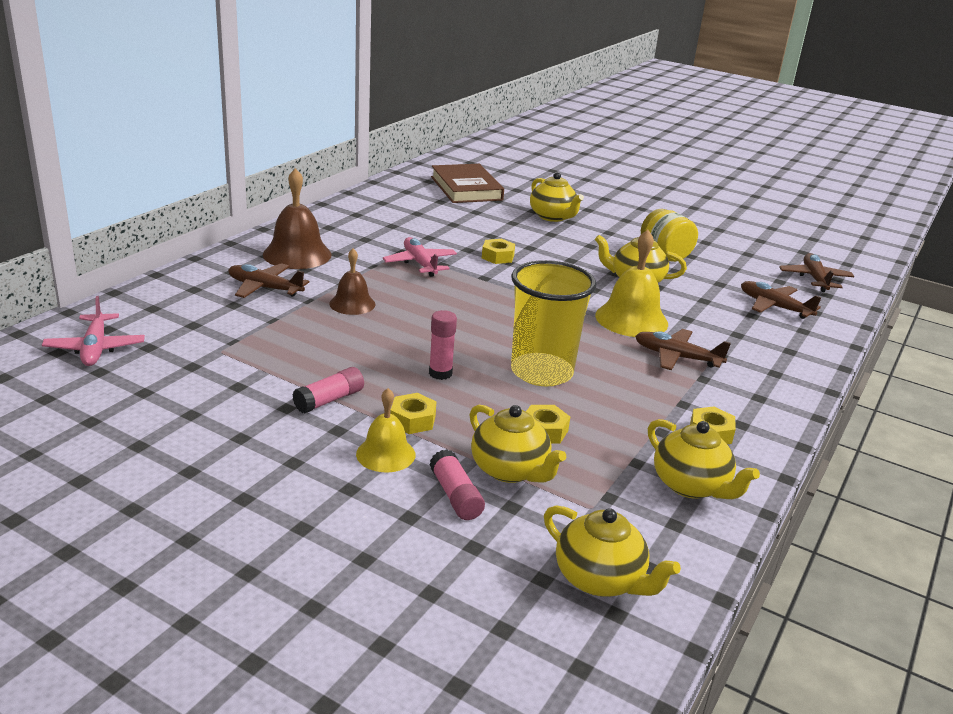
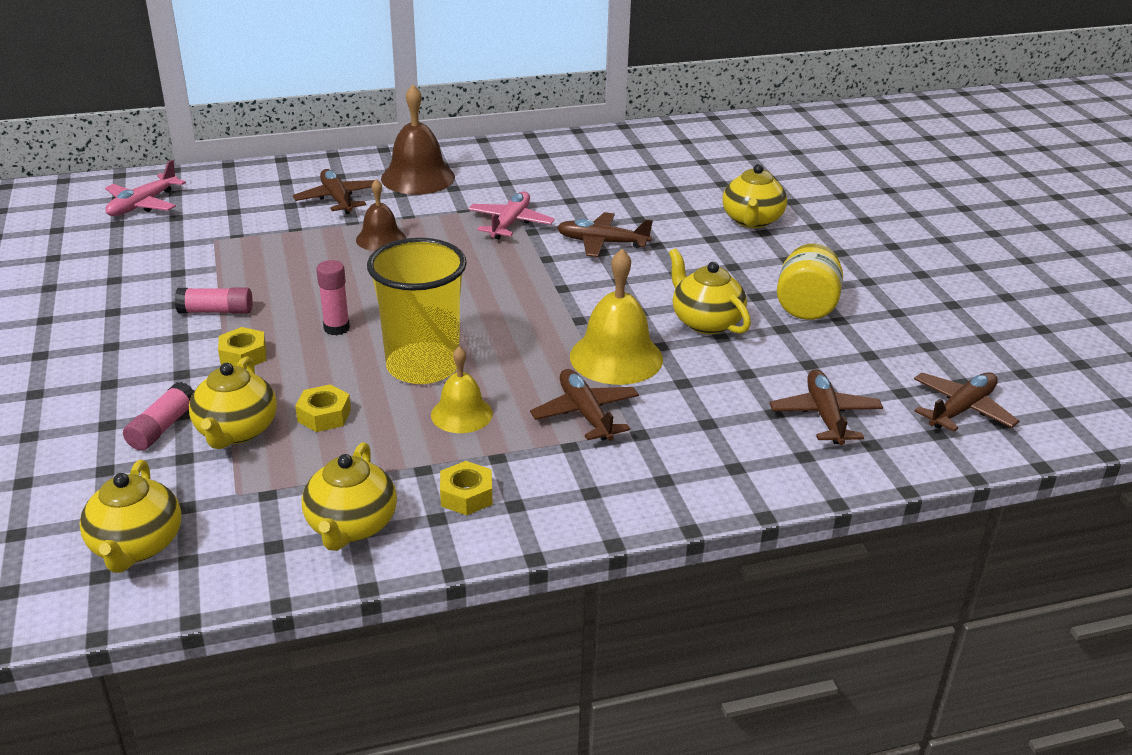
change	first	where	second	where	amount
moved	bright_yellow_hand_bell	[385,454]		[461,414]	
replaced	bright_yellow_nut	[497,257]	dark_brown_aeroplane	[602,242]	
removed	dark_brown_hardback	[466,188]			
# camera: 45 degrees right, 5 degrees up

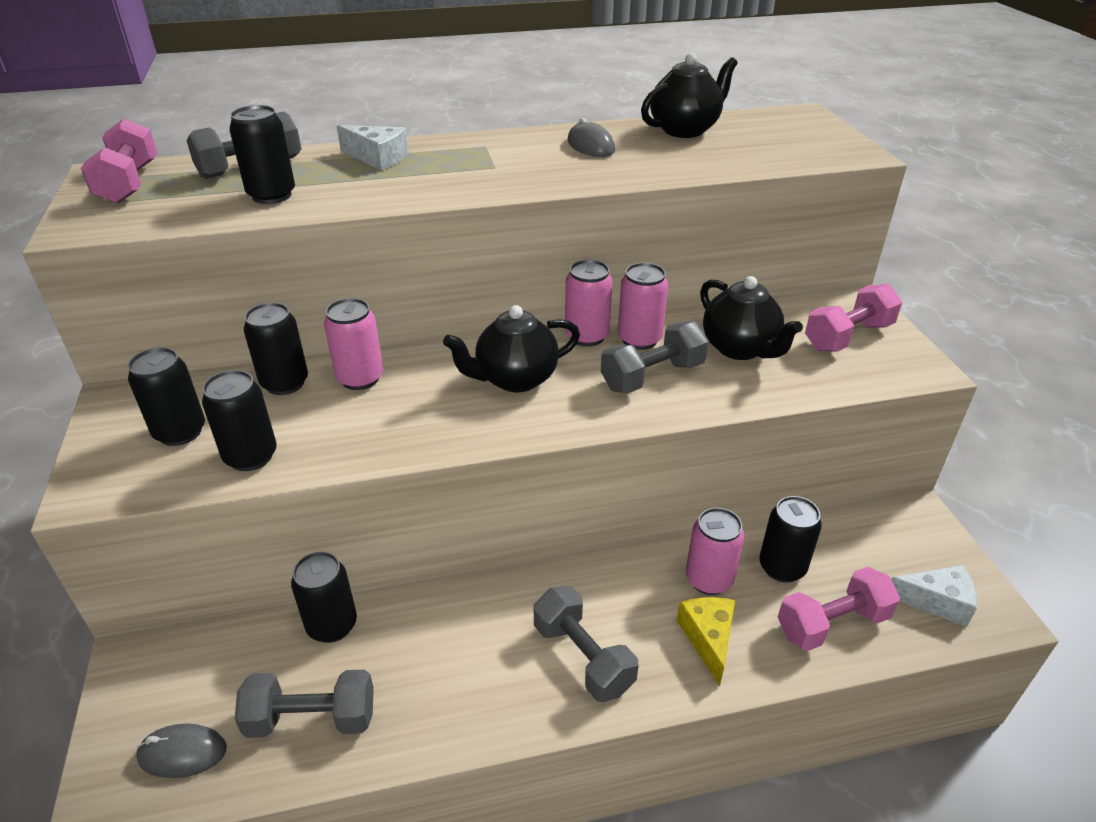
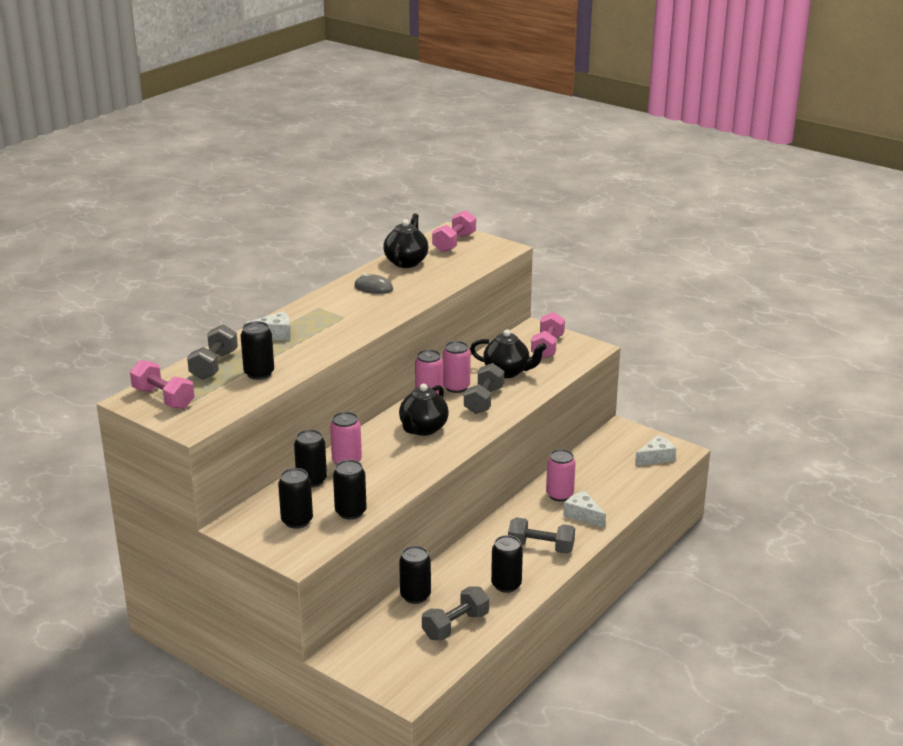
change	first	where	second	where	amount
moved	pink_hand_weight	[832,623]		[454,243]	
moved	ebony_tin	[782,567]		[506,585]	
recoloured	bright_yellow_cheese_wedge	[708,638]	pure_white_cheese_wedge	[583,515]	
removed	grey_mouse	[182,753]			
# camera: 40 degrees left, 10 degrees down

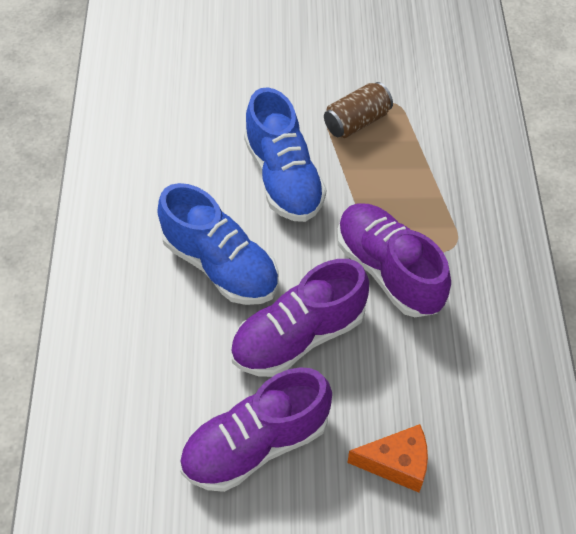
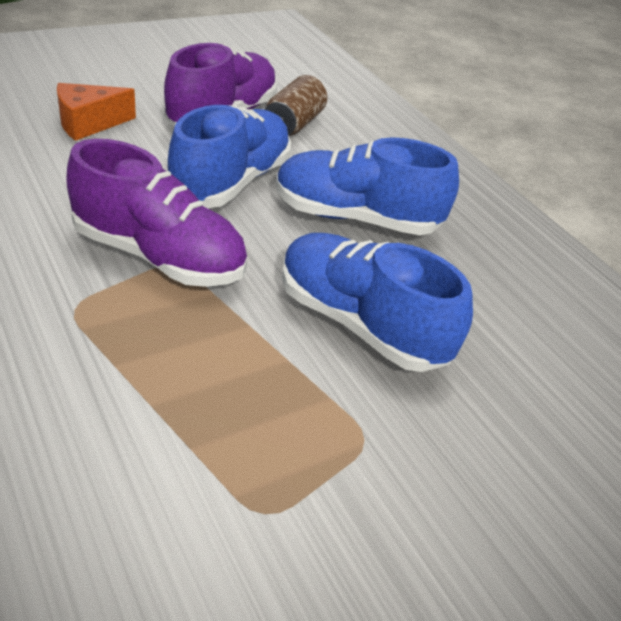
change	first	where	second	where	amount
recoloured	royal_purple_sneaker	[298,336]	cobalt_sneaker	[231,182]	
moved	dark_brown_tin	[357,122]		[294,124]	
# camera: 145 degrees right, 15 degrees down

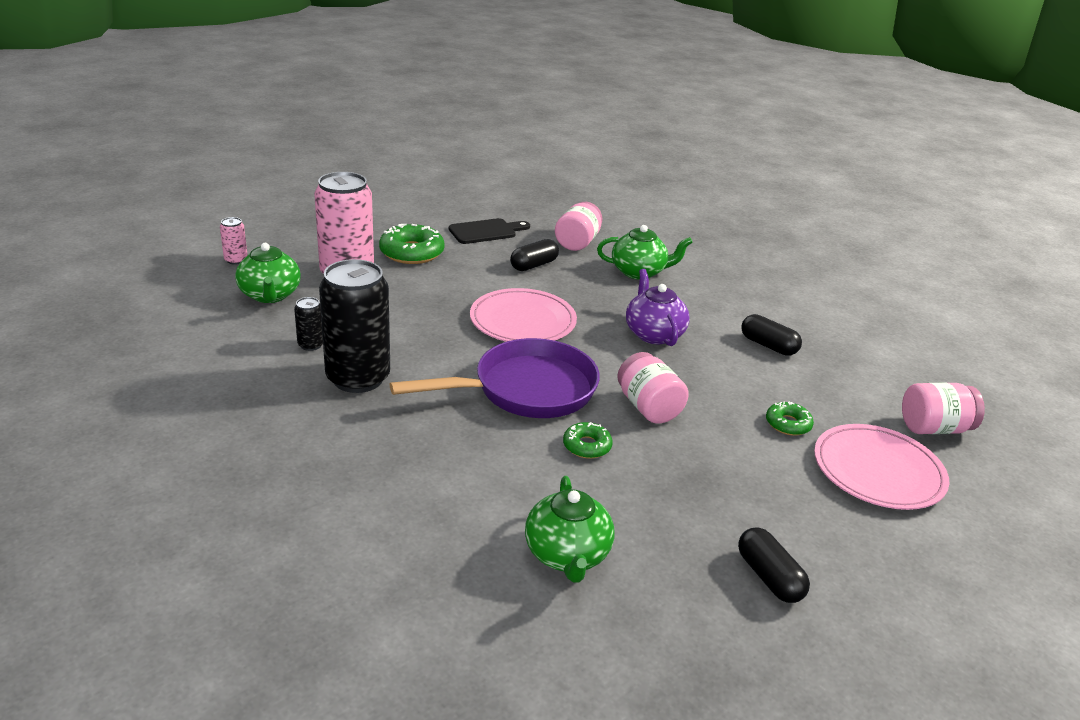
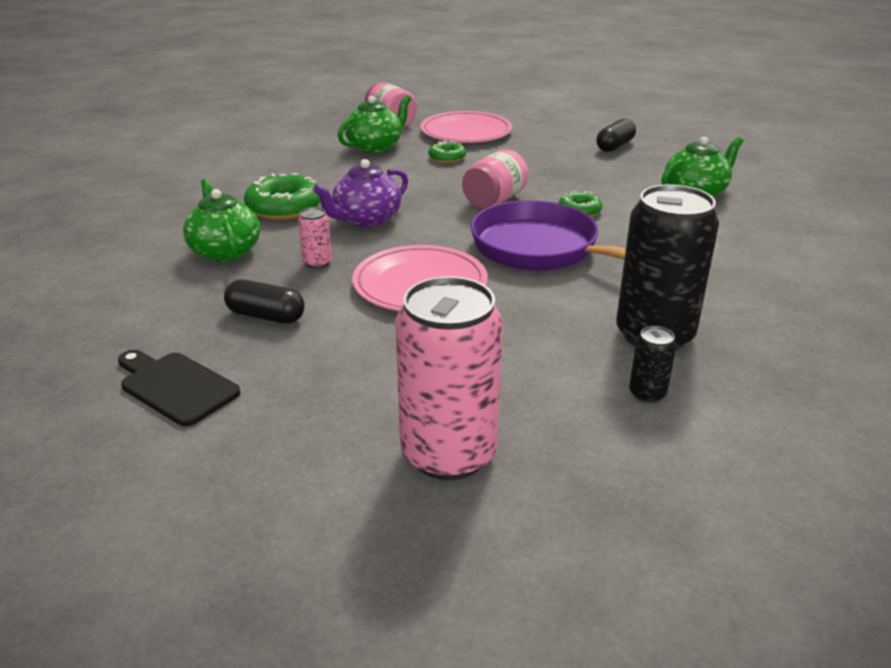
change	first	where	second	where	amount
moved	emerald_donut	[412,253]		[284,207]	
moved	pink_tin	[236,260]		[317,263]	
moved	emerald_teapot	[270,295]		[375,147]	
removed	pink_jar	[577,242]			
removed	ebony_pill_shape	[768,345]			
# camera: 115 degrees left, 0 degrees up

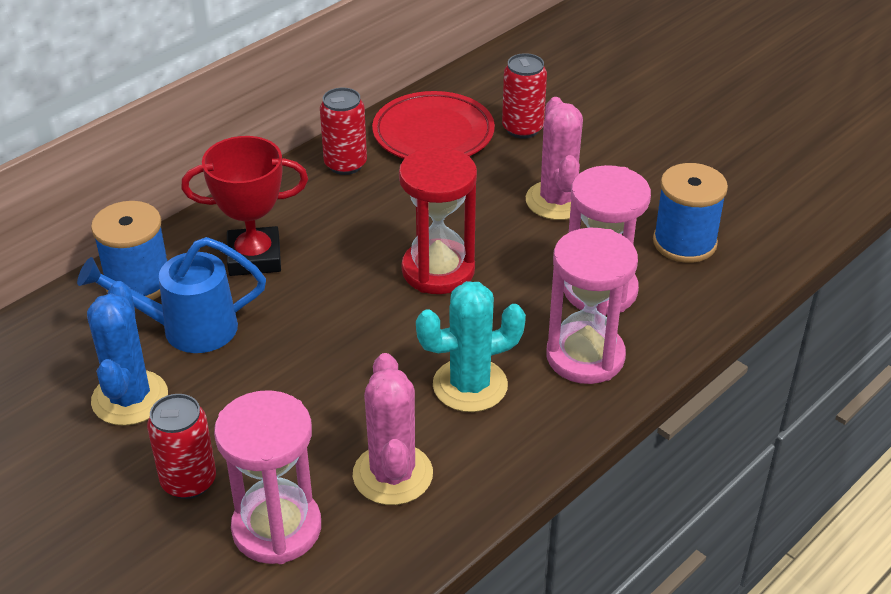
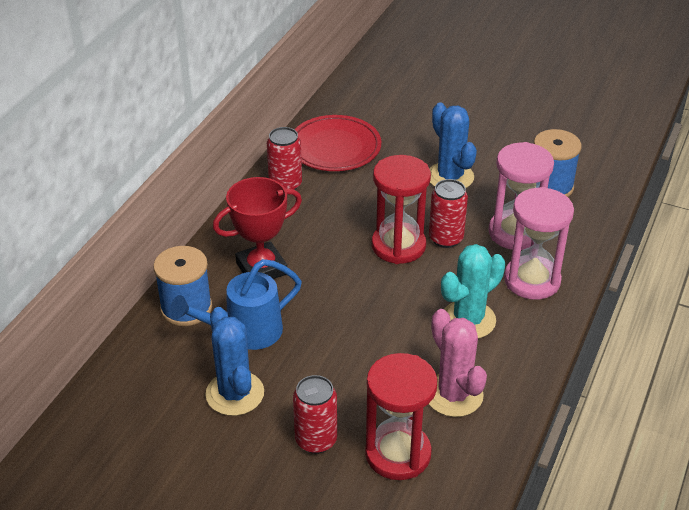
change	first	where	second	where	amount
recoloured	pink_hourglass	[277,528]	red_hourglass	[398,454]	
recoloured	pink_prickly_plant	[557,201]	cobalt_prickly_plant	[450,177]	
moved	red_tin	[522,129]		[446,238]	
# camera: 20 degrees left, 0 degrees up

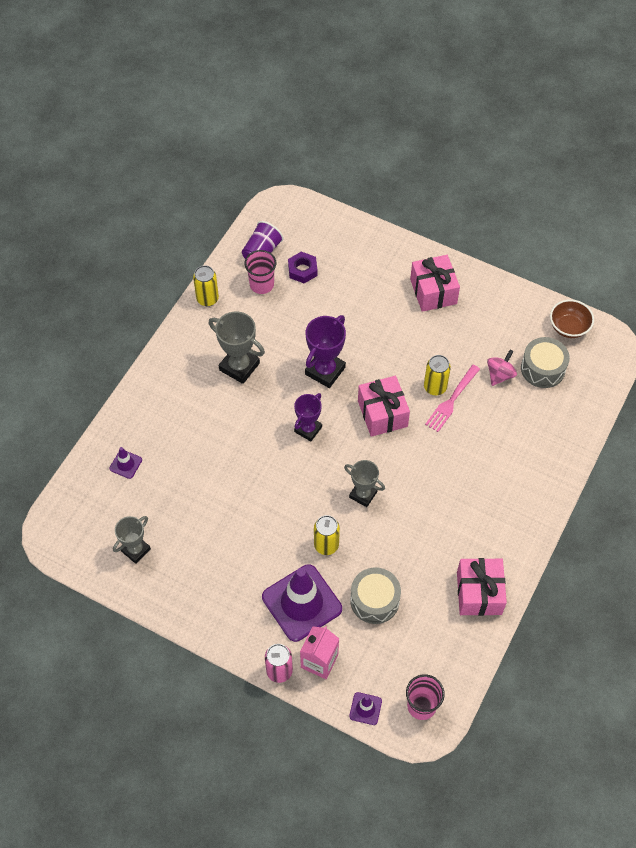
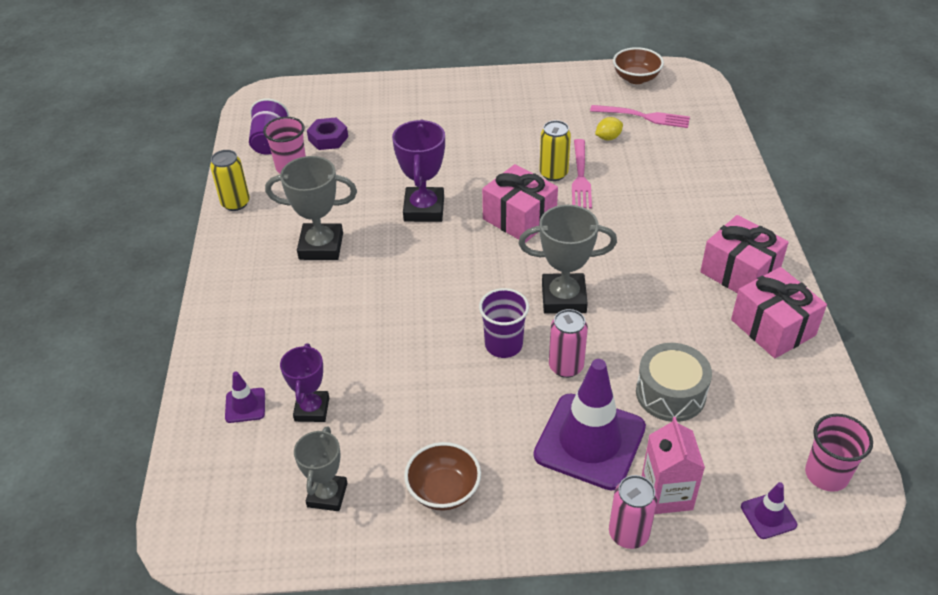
change	first	where	second	where	amount
moved	royal_purple_trophy	[308,429]		[312,409]	
added			dark_brown_deep_dish	[444,490]	
added			royal_purple_cup	[503,345]	
resized	grey_trophy	[363,494]		[563,298]	x1.50
recoloured	bright_yellow_tin	[326,545]	pink_tin	[566,367]	
replaced	grey_toy_drum	[543,369]	pink_dinner_fork	[643,117]	
replaced	pink_spinning_top	[500,375]	bright_yellow_lemon	[608,138]	
moved	pink_present	[433,291]		[739,272]	
# camera: 30 degrees left, 15 degrees down

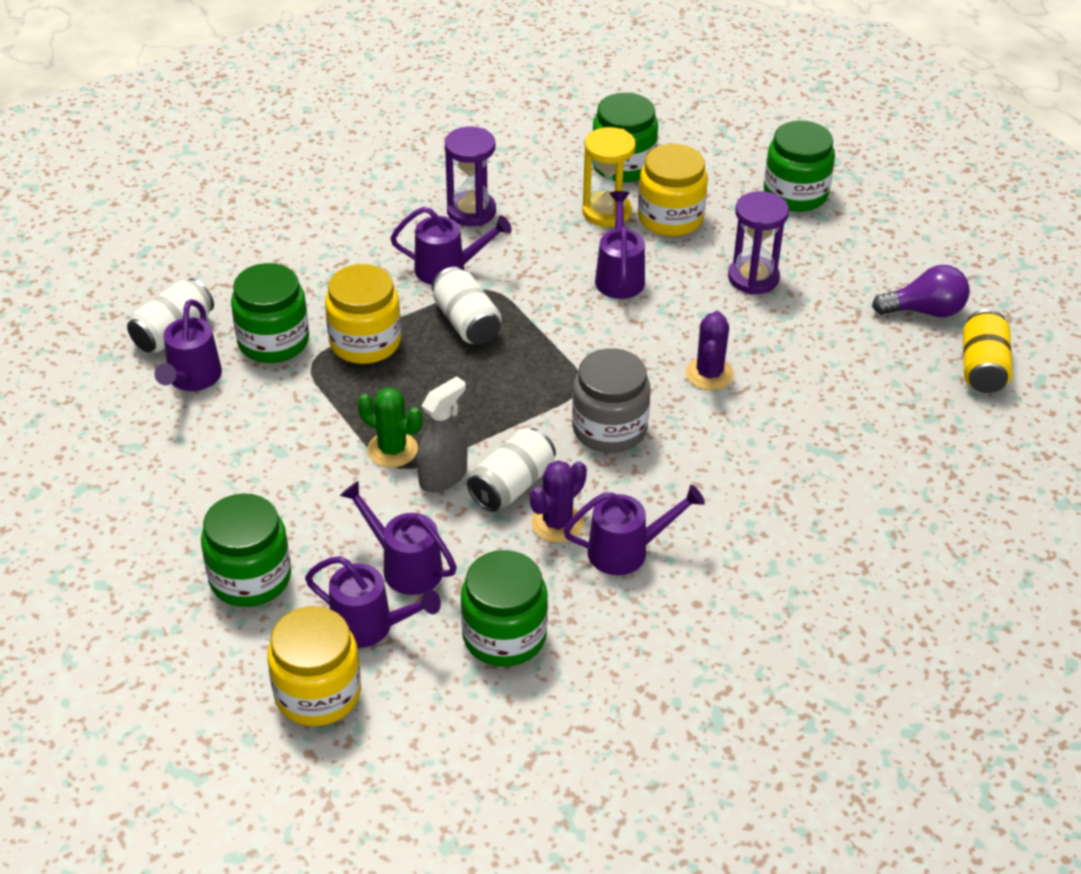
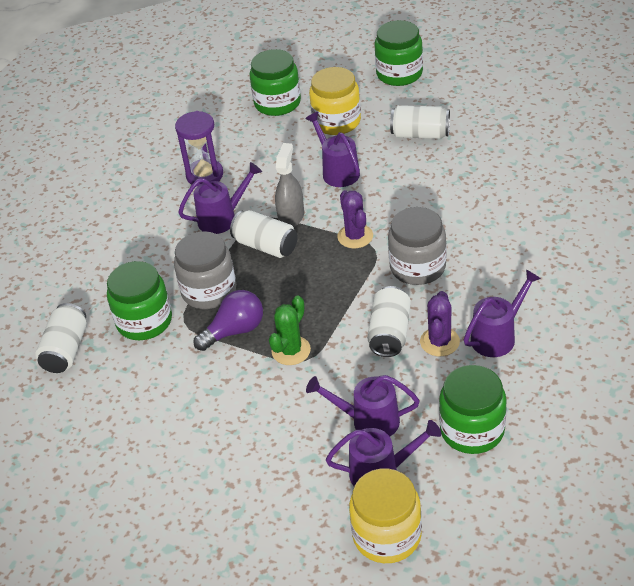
change	first	where	second	where	amount
recoloured	bright_yellow_jar	[365,342]	grey_jar	[209,291]	
moved	royal_purple_light_bulb	[925,311]		[235,331]	
turned	emerald_prickly_plant	[392,450]		[291,351]	60 degrees counterclockwise
moved	grey_spray_bottle	[443,476]		[291,217]	
moved	royal_purple_prickly_plant	[709,374]		[355,236]	
replaced	royal_purple_hourglass	[753,278]	pure_white_tin	[420,134]	
removed	royal_purple_watering_can	[192,379]			
removed	emerald_jar	[250,578]			
removed	bright_yellow_hourglass	[606,212]			
removed	bright_yellow_tin	[982,368]			
# camera: 25 degrees left, 0 degrees up

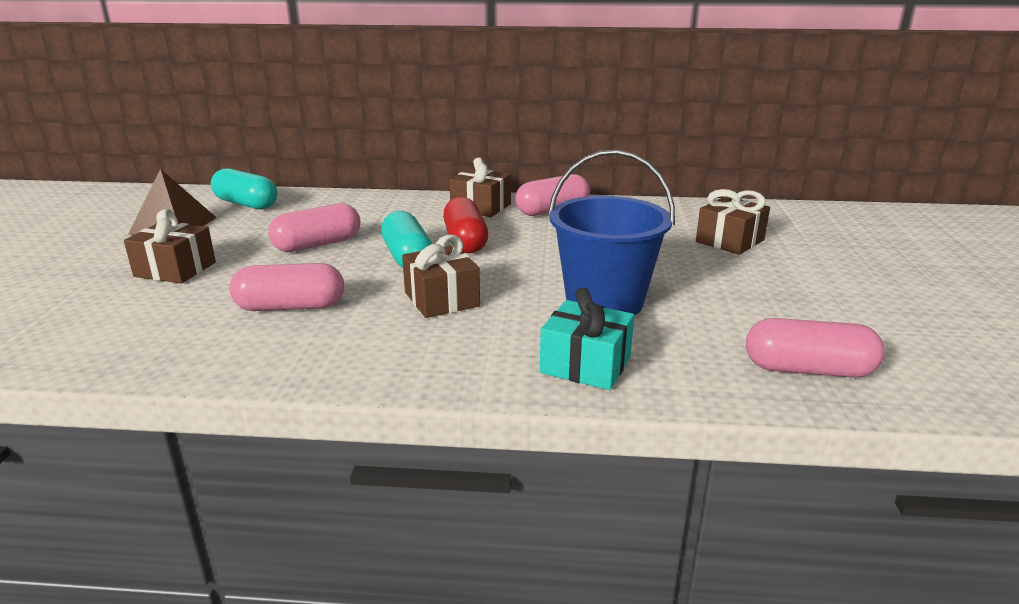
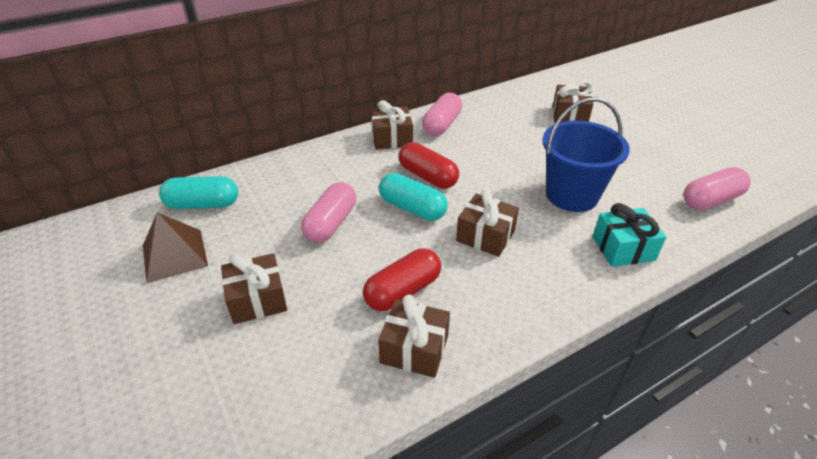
change	first	where	second	where	amount
recoloured	pink_pill_shape	[290,307]	red_pill_shape	[402,291]	
added			dark_brown_present	[414,349]	
# camera: 35 degrees left, 15 degrees up

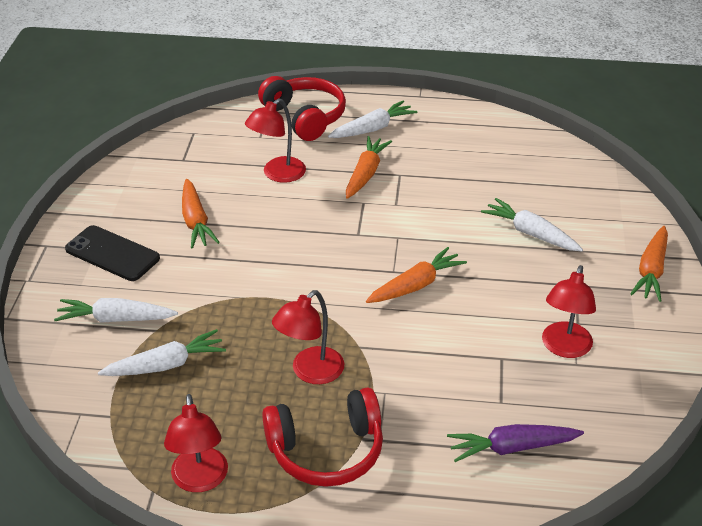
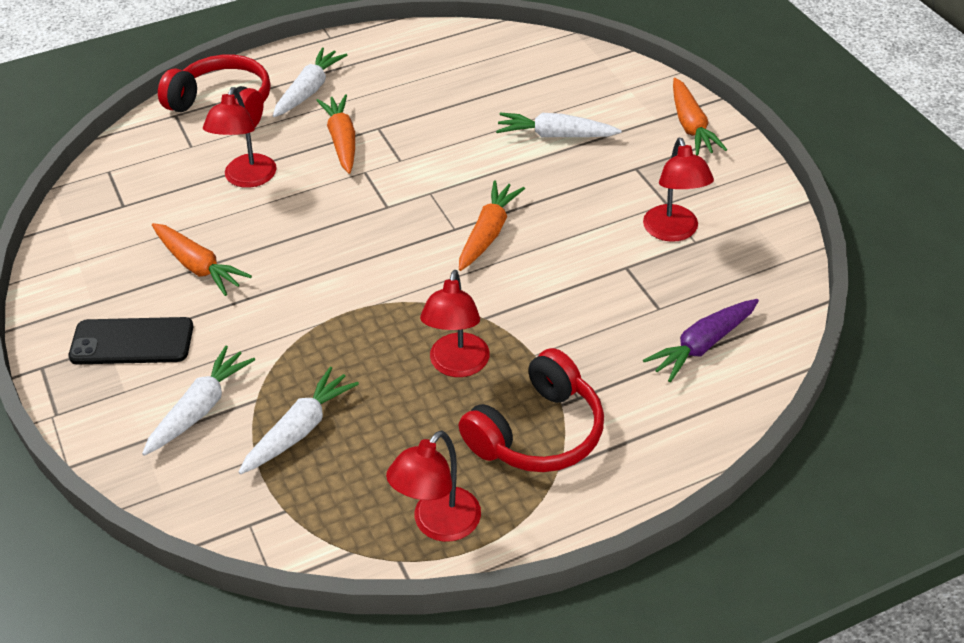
change	first	where	second	where	amount
turned	pure_white_toy_carrot	[116,319]		[200,409]	150 degrees clockwise
turned	red_desk_lamp	[200,480]		[438,525]	75 degrees clockwise
# camera: 30 degrees left, 5 degrees up

